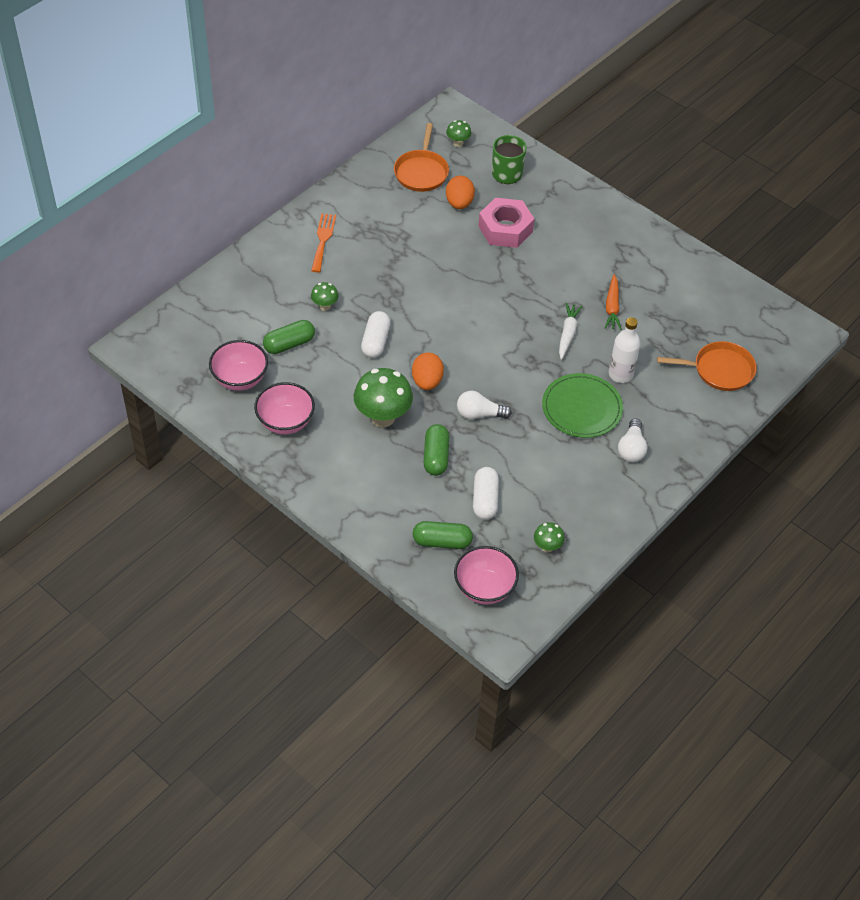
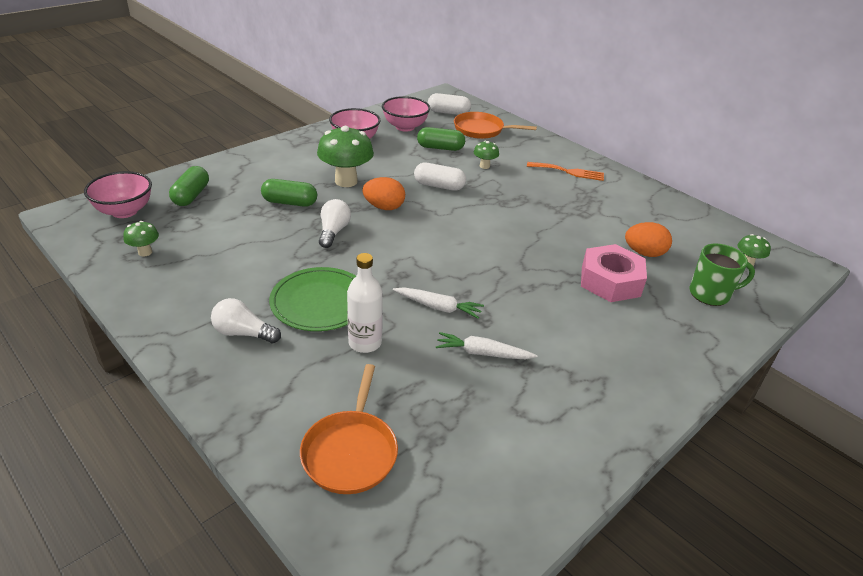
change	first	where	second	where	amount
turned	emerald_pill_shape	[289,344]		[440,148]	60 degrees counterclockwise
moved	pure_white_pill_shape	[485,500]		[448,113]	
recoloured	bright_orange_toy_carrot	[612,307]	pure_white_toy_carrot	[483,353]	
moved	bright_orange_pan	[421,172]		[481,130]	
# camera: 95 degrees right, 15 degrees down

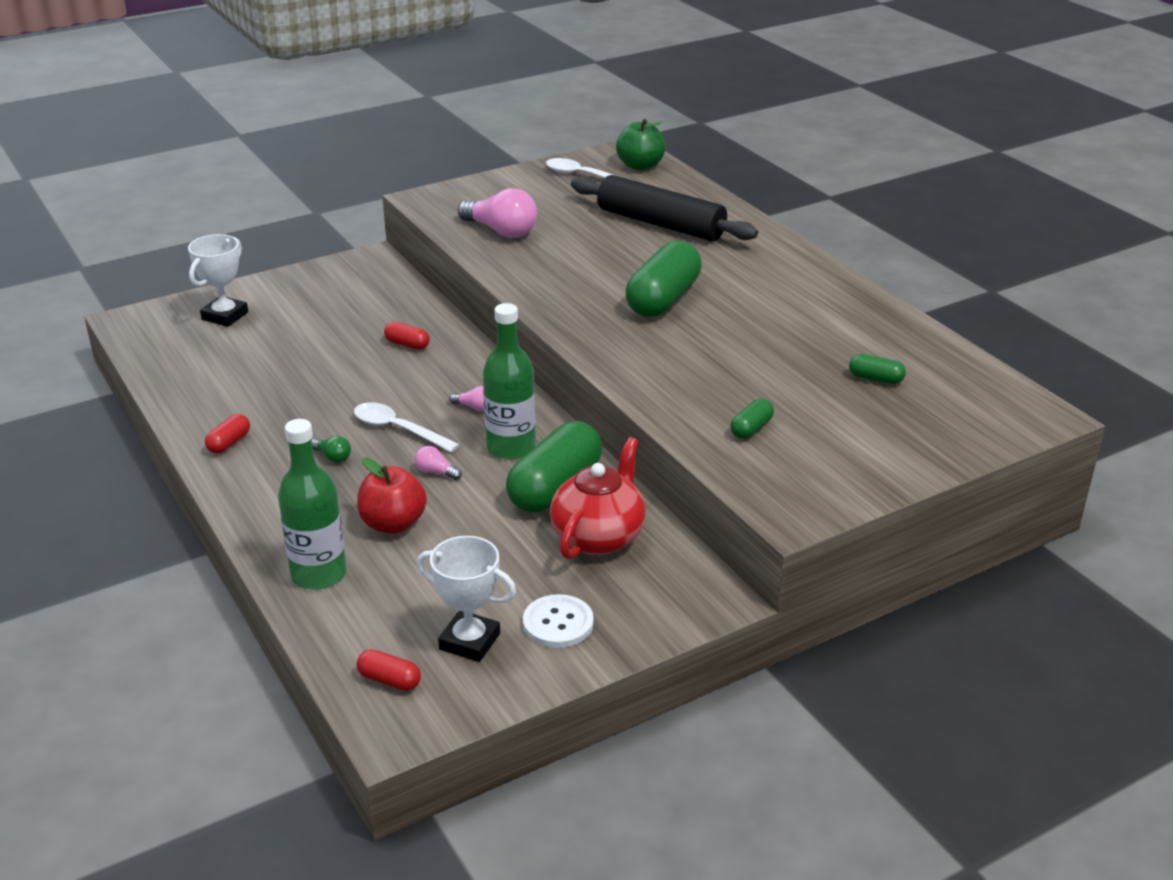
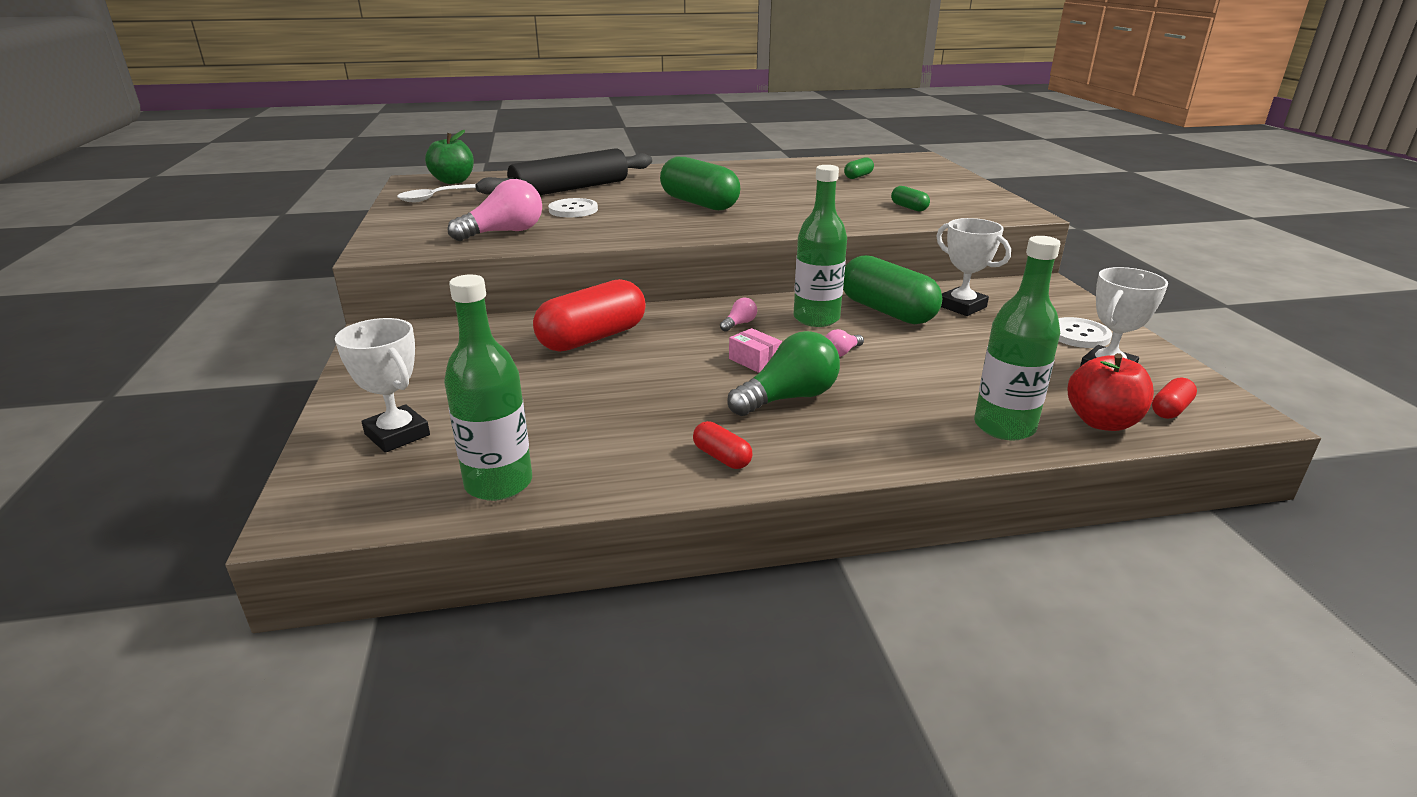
change	first	where	second	where	amount
added			emerald_bottle	[499,483]	
resized	red_pill_shape	[407,344]		[593,338]	x2.21
added			pure_white_sewing_button	[573,210]	
resized	emerald_light_bulb	[332,457]		[788,398]	x2.17
replaced	pure_white_tablespoon	[398,429]	pink_box	[754,360]	
replaced	red_teapot	[598,536]	pure_white_trophy	[962,306]	
moved	red_apple	[393,524]		[1102,422]	
# camera: 70 degrees left, 5 degrees down

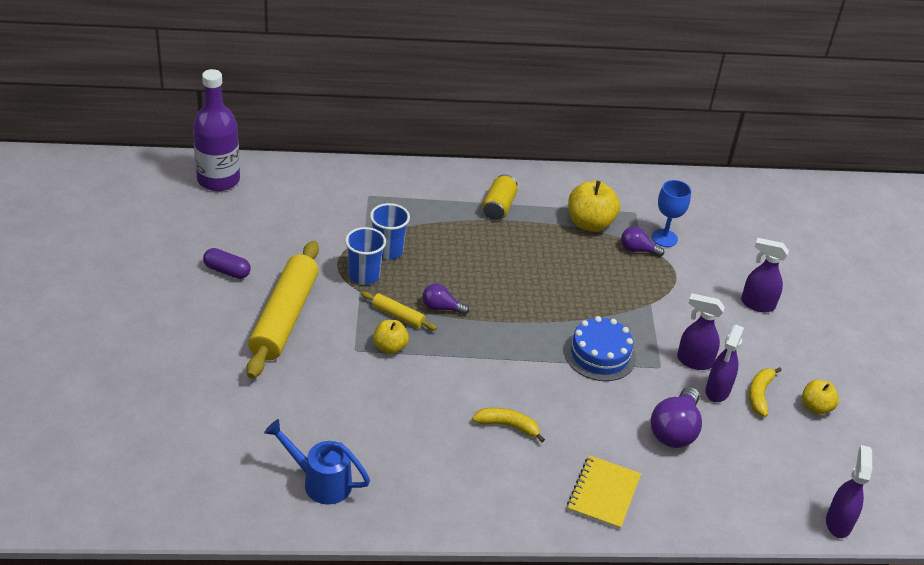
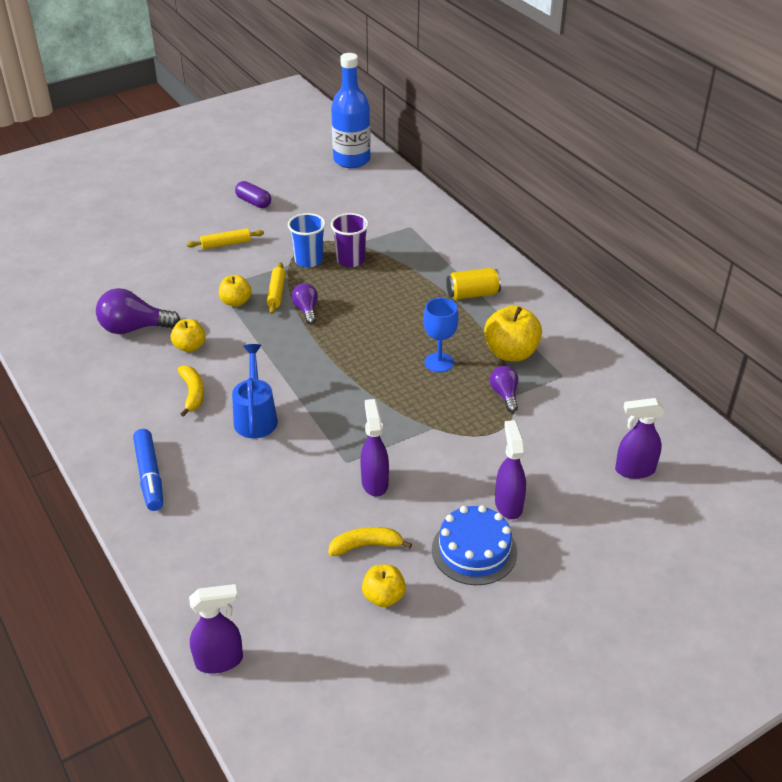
change	first	where	second	where	amount
moved	royal_purple_light_bulb	[675,430]		[134,328]	
replaced	bright_yellow_notepad	[603,494]	cobalt_marker_pen	[149,476]	
added			bright_yellow_apple	[190,347]	
resized	bright_yellow_dough_roller	[284,317]		[226,244]	x0.45
moved	cobalt_watering_can	[320,482]		[255,417]	
turned	royal_purple_pill_shape	[227,271]		[253,202]	45 degrees counterclockwise
recoloured	royal_purple_bottle	[218,180]	cobalt_bottle	[351,160]	
recoloured	cobalt_cup	[388,251]	royal_purple_cup	[350,260]	
moved	cobalt_chalice	[664,238]		[439,362]	
moved	cobalt_layer_cake	[600,354]		[474,550]	
moved	royal_purple_spray_bottle	[717,391]		[634,470]	
# camera: 65 degrees right, 0 degrees up

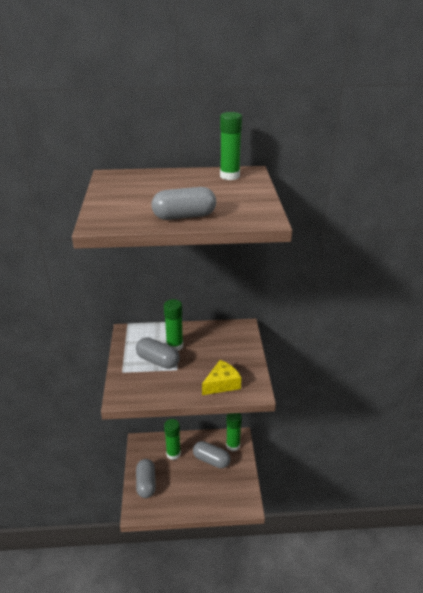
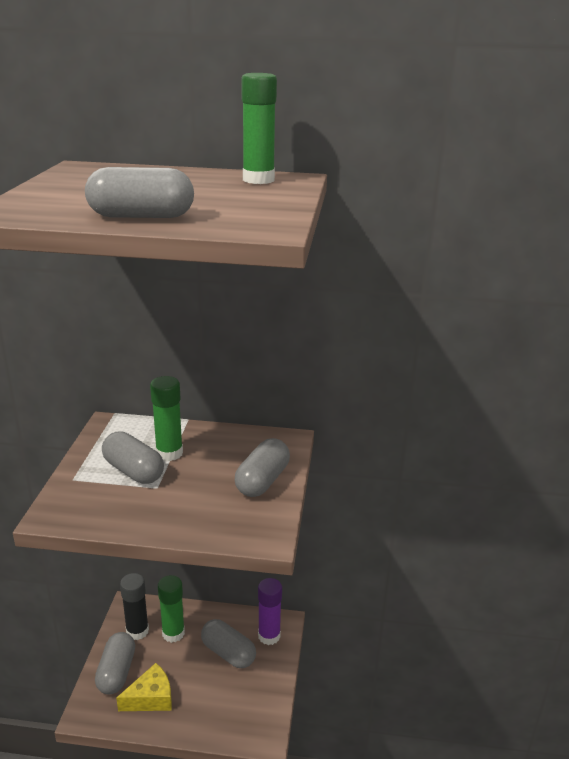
change	first	where	second	where	amount
moved	bright_yellow_cheese_wedge	[222,384]		[151,698]	
added			ebony_glue	[137,631]	
added			grey_pill_shape	[262,481]	
recoloured	emerald_glue	[233,445]	royal_purple_glue	[269,636]	
# camera: 10 degrees right, 5 degrees down

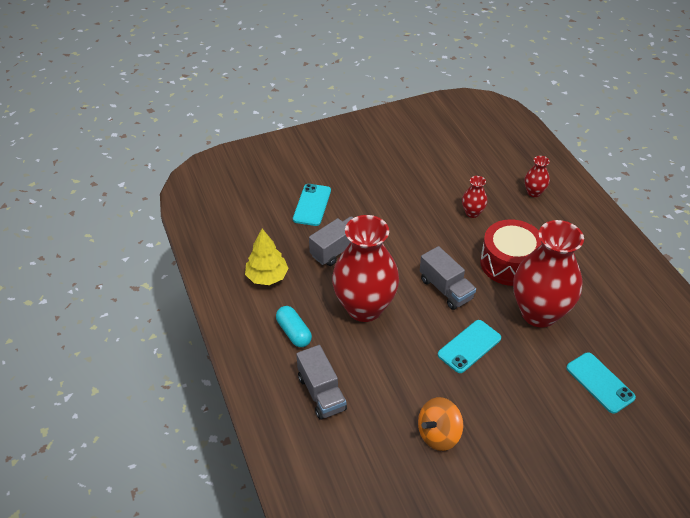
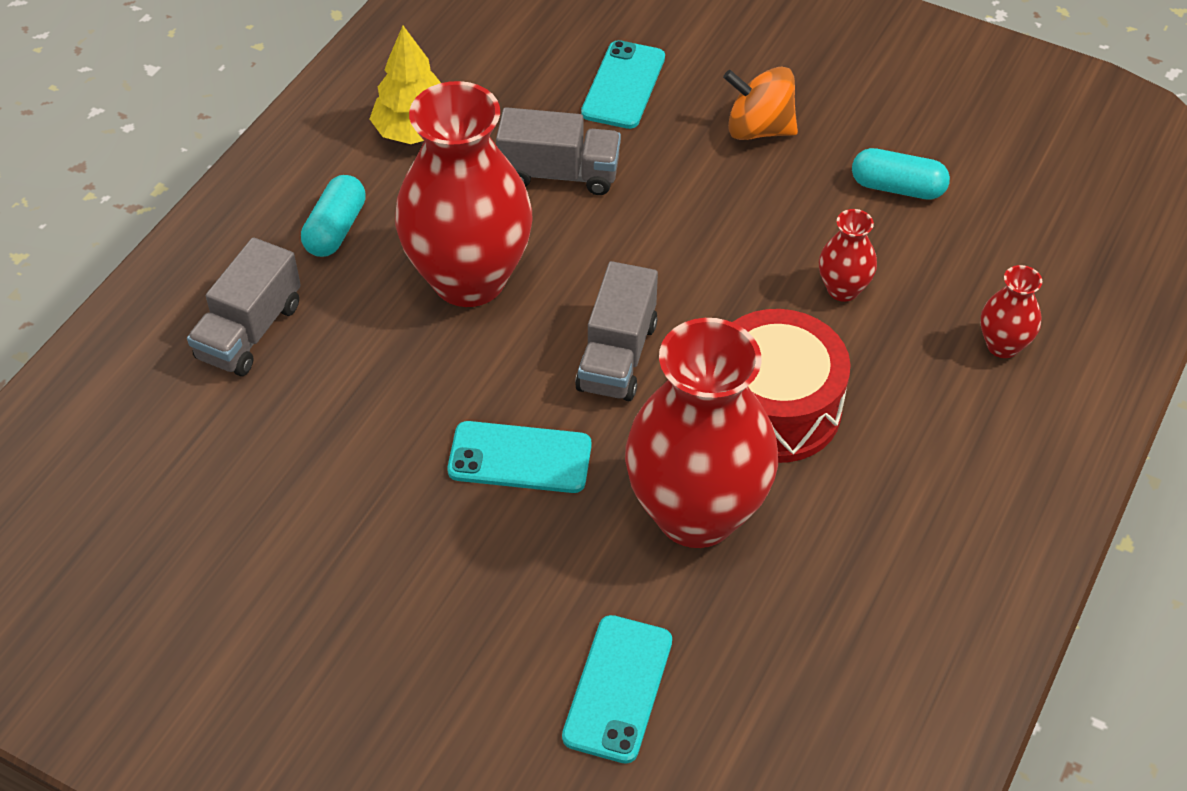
change	first	where	second	where	amount
turned	teal_smartphone	[312,205]		[623,85]	45 degrees counterclockwise
moved	bright_orange_spinning_top	[438,434]		[759,129]	
added			teal_pill_shape	[897,188]	
# camera: 50 degrees right, 5 degrees up

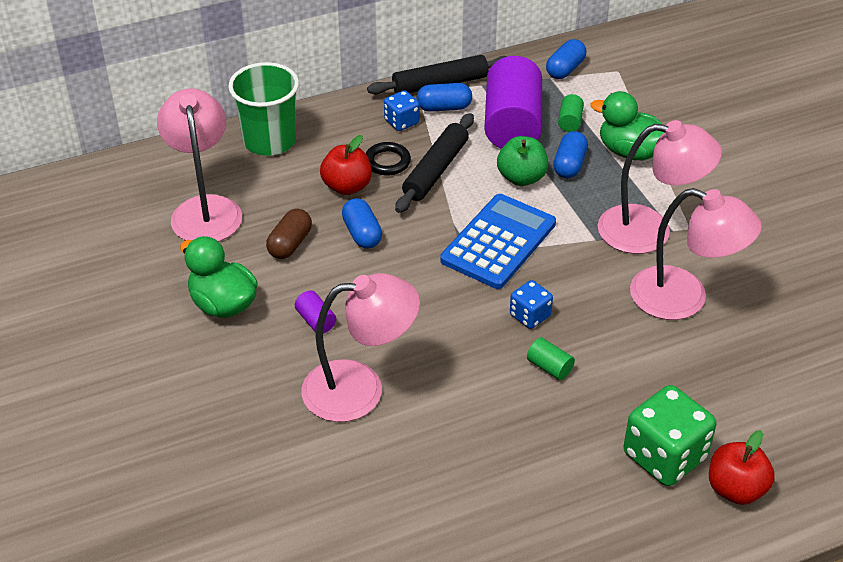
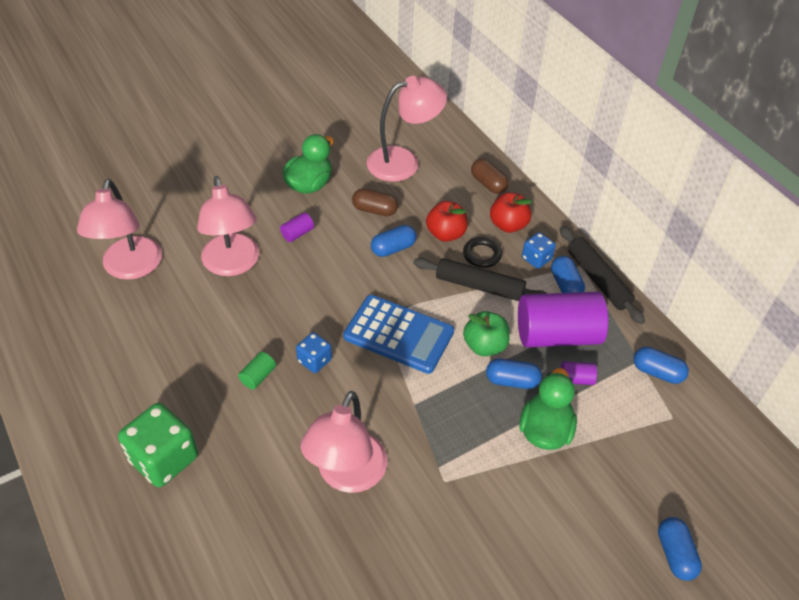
change	first	where	second	where	amount
moved	pink_desk_lamp	[650,231]		[130,268]	
replaced	emerald_cup	[269,141]	dark_brown_pill_shape	[488,184]	
moved	red_apple	[736,489]		[508,225]	
recoloured	emerald_cylinder_shape	[570,121]	royal_purple_cylinder_shape	[576,379]	
added			cobalt_pill_shape	[675,554]	
# camera: 80 degrees right, 5 degrees up

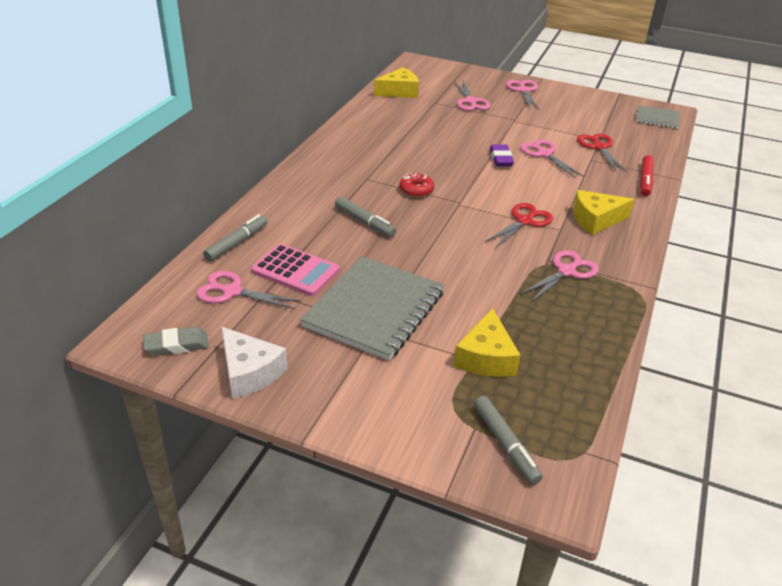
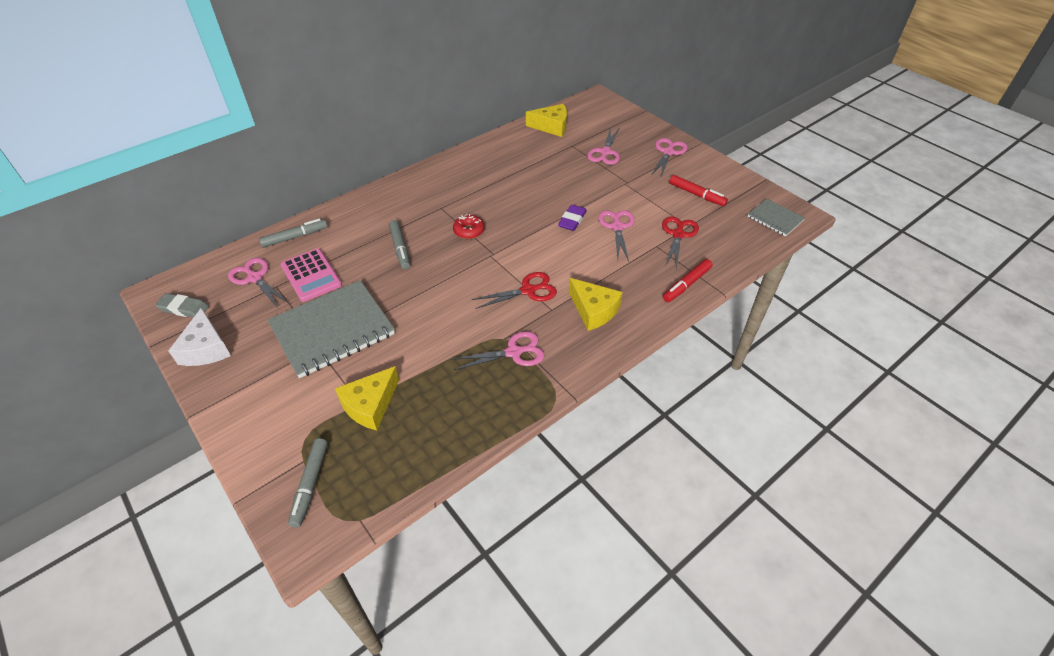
change	first	where	second	where	amount
turned	bright_yellow_cheese_wedge	[595,220]		[593,310]	150 degrees counterclockwise
added			red_marker_pen	[696,195]	
# camera: 30 degrees right, 10 degrees up

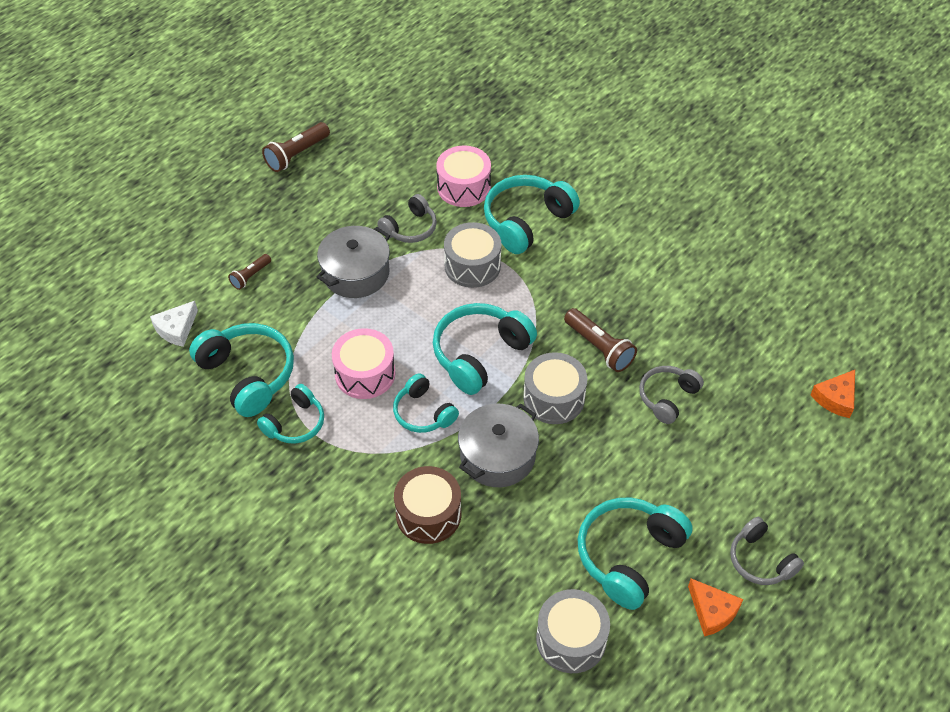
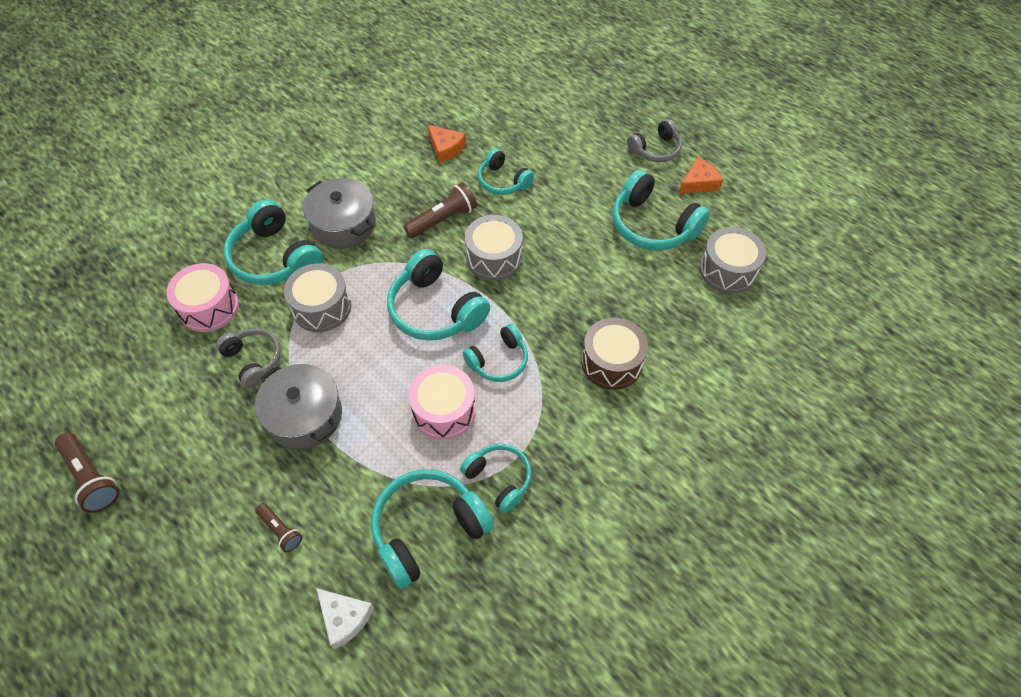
change	first	where	second	where	amount
moved	grey_stockpot	[497,456]		[344,224]	
moved	bright_orange_cheese_wedge	[835,398]		[446,148]	
recoloured	grey_headphones	[667,397]	teal_headphones	[503,181]	
# camera: 85 degrees left, 5 degrees up

